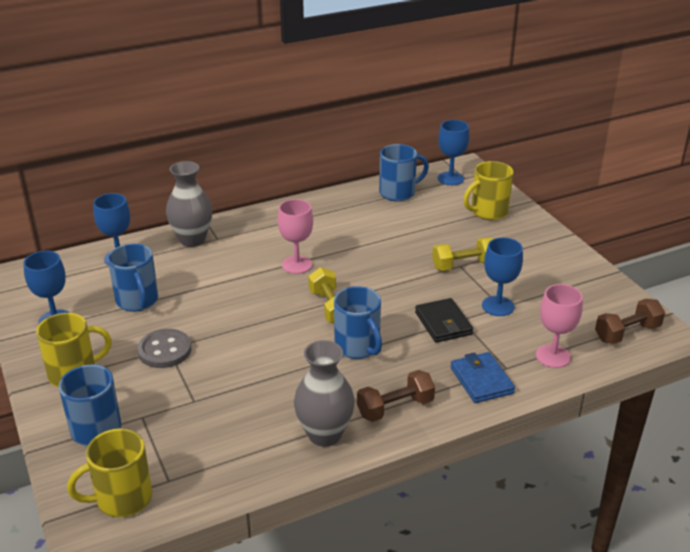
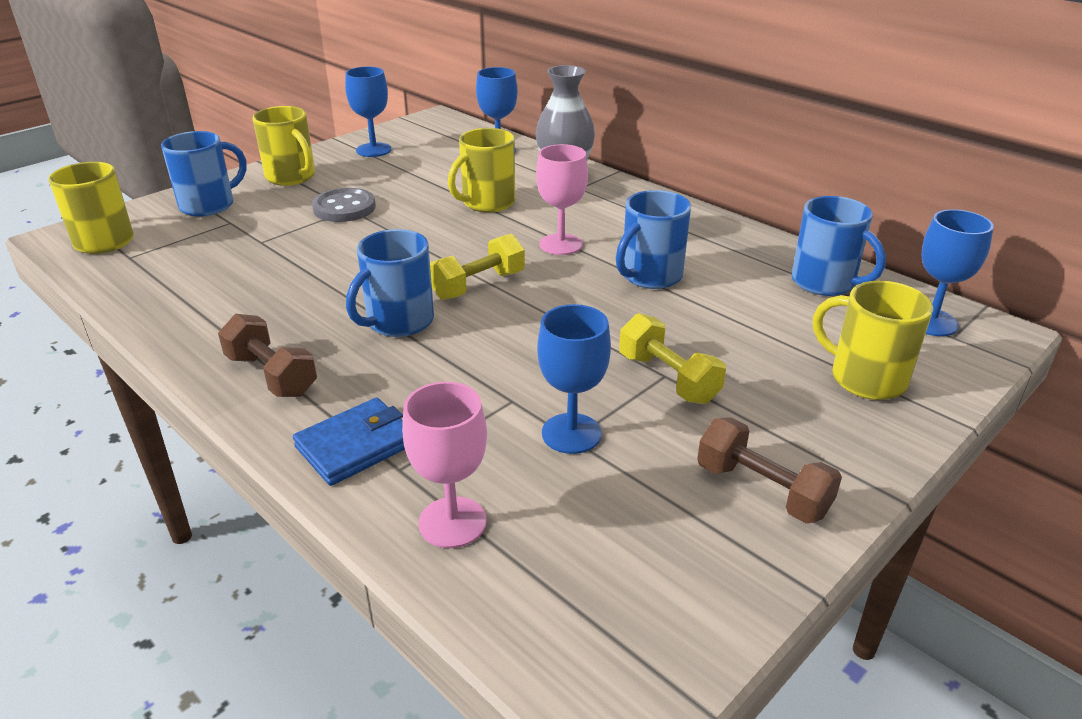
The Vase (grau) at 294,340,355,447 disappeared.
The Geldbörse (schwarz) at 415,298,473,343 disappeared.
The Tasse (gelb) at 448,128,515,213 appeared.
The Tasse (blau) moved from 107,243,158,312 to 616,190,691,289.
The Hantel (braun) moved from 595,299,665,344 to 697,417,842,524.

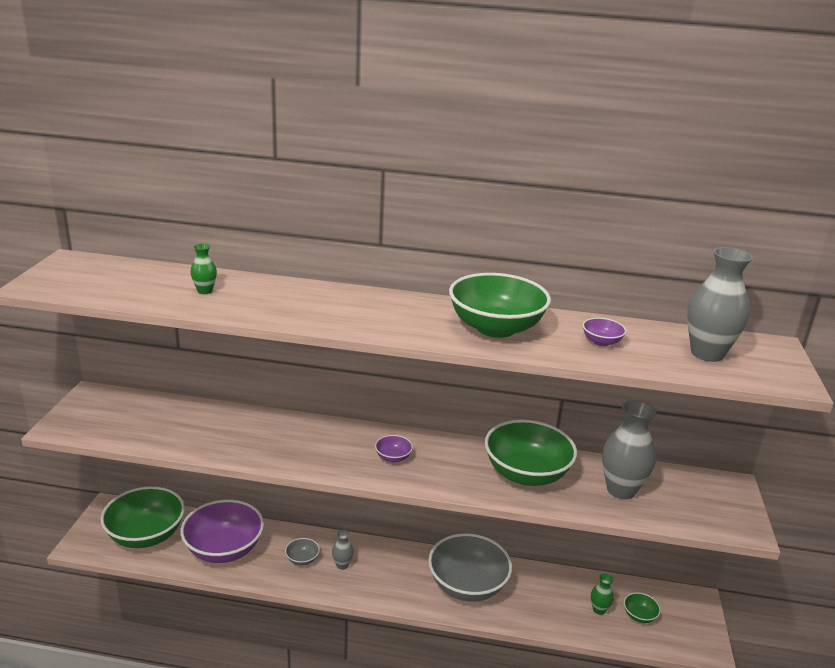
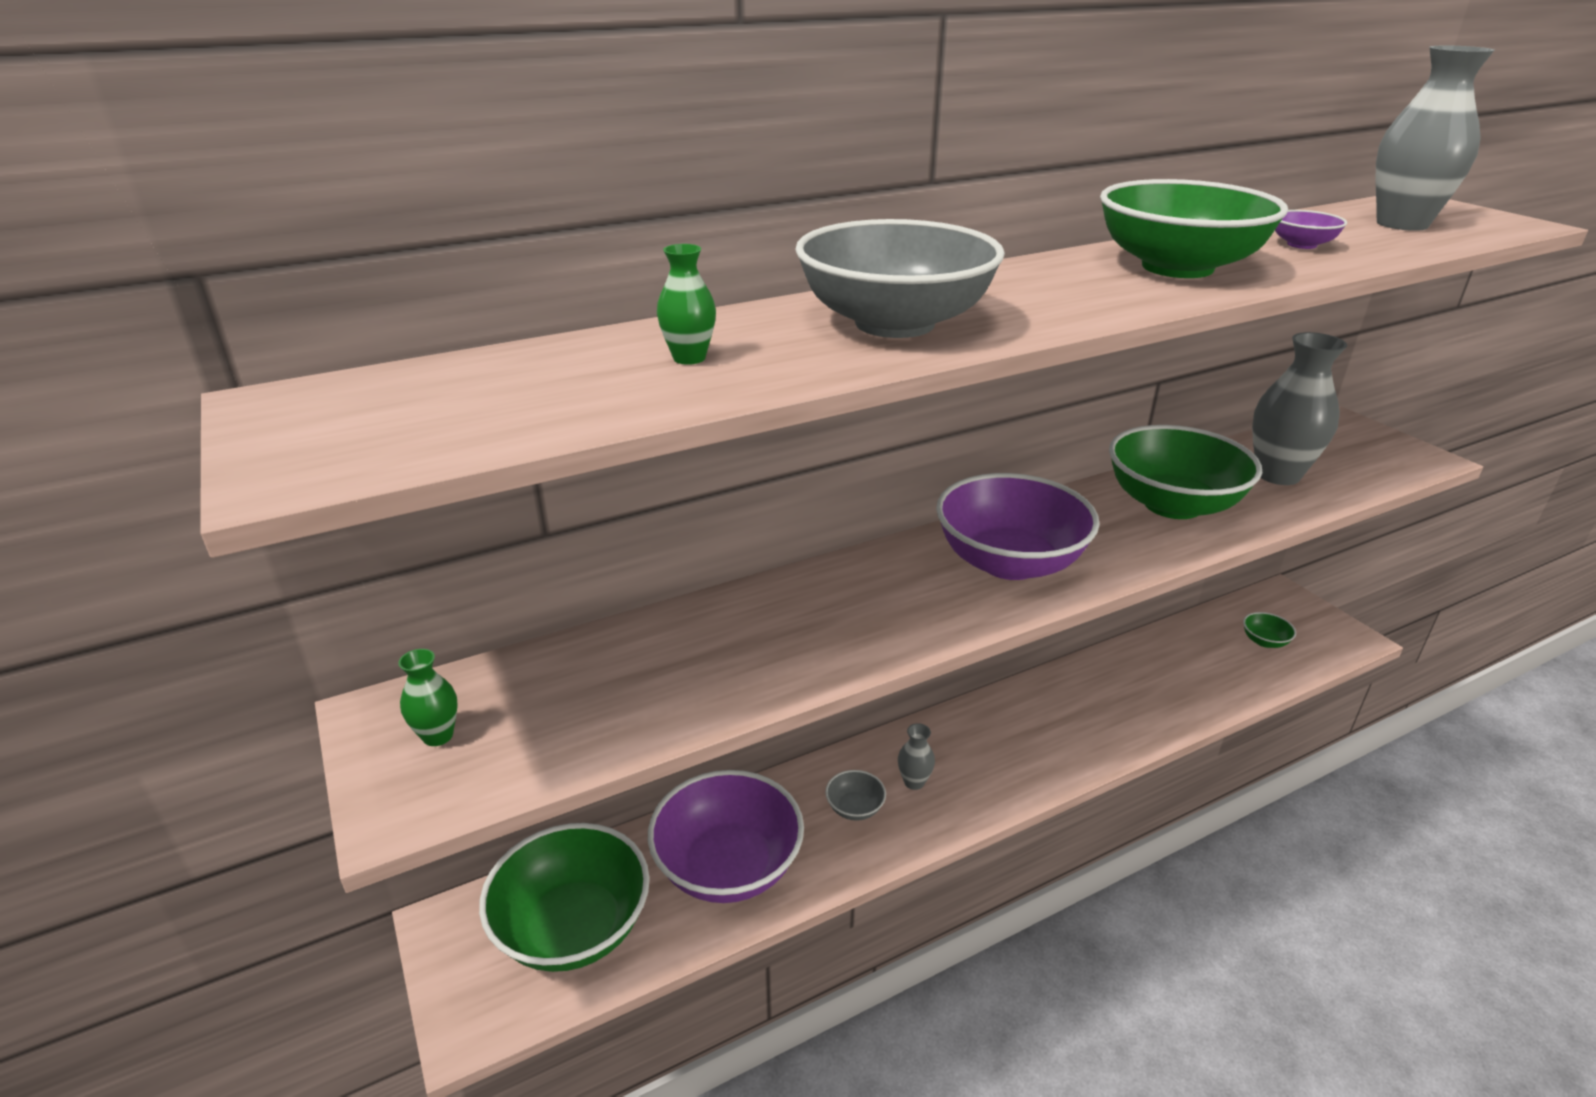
The Schüssel (grau) moved from 428,533,512,602 to 795,219,1005,338.
The Vase (grün) moved from 591,574,614,615 to 398,649,458,746.
The Schüssel (lila) at 375,435,413,462 changed to 2.36 times the size.

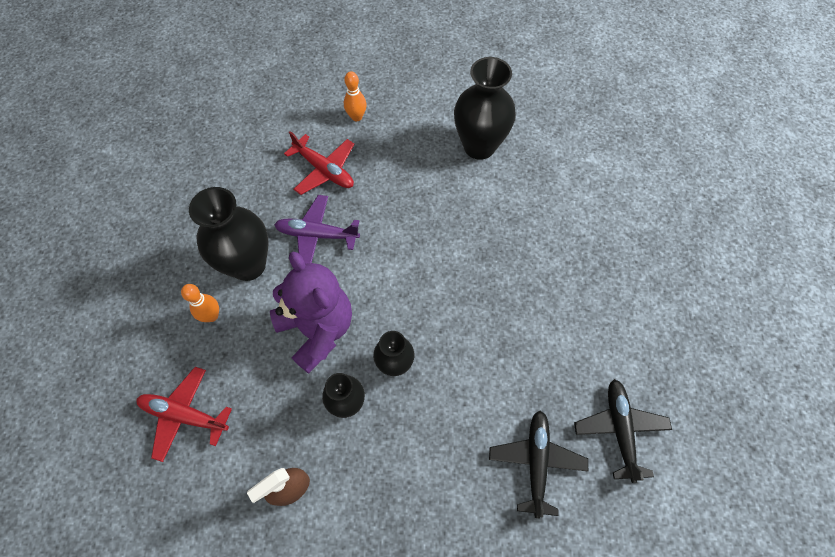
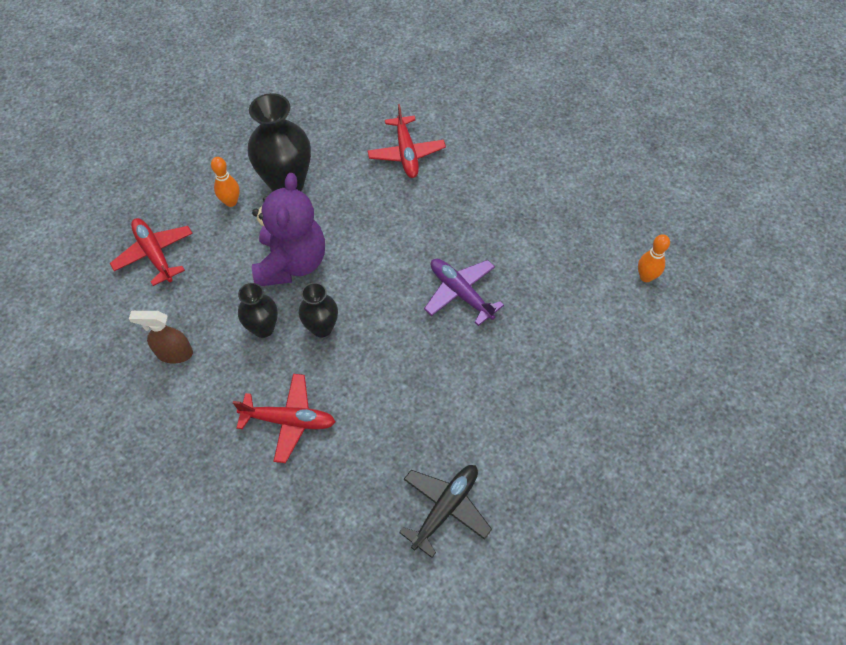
The Vase (schwarz) at 454,57,516,160 disappeared.
The Flugzeug (schwarz) at 489,411,588,518 disappeared.
The Flugzeug (rot) at 233,374,336,463 appeared.
The Flugzeug (lila) moved from 274,195,360,264 to 424,259,504,326.
The Bowlingkegel (orange) moved from 344,71,367,121 to 638,234,670,282.

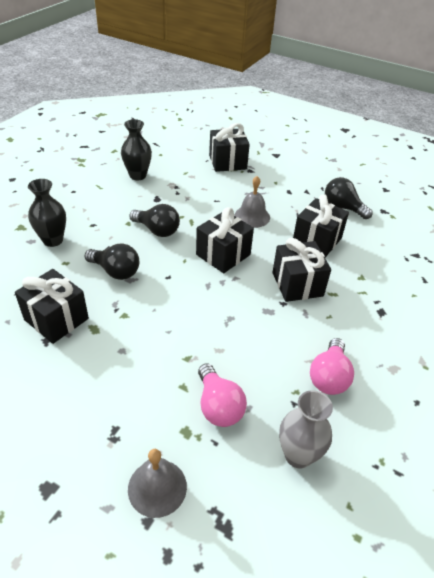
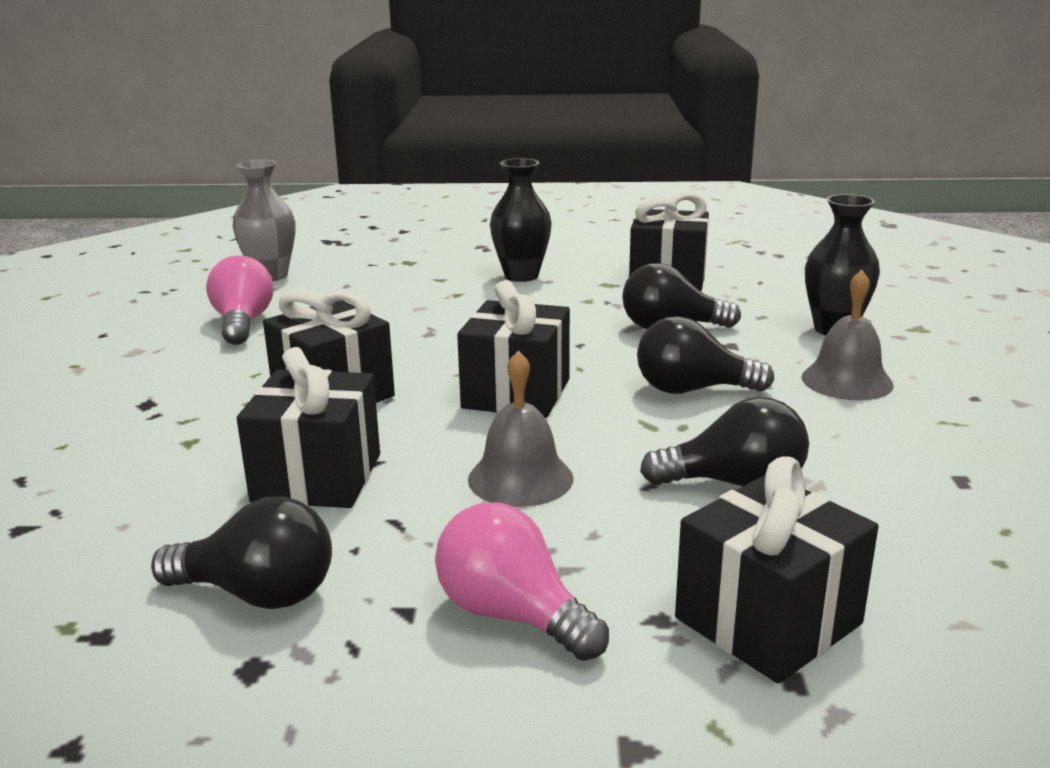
The Glühbirne (schwarz) at 640,397,809,487 appeared.
The Vase (schwarz) moved from 121,119,152,180 to 490,158,552,282.
The Glocke (grau) moved from 128,449,187,518 to 801,270,894,400.
The Glühbirne (rosa) moved from 198,363,247,427 to 435,502,609,661.

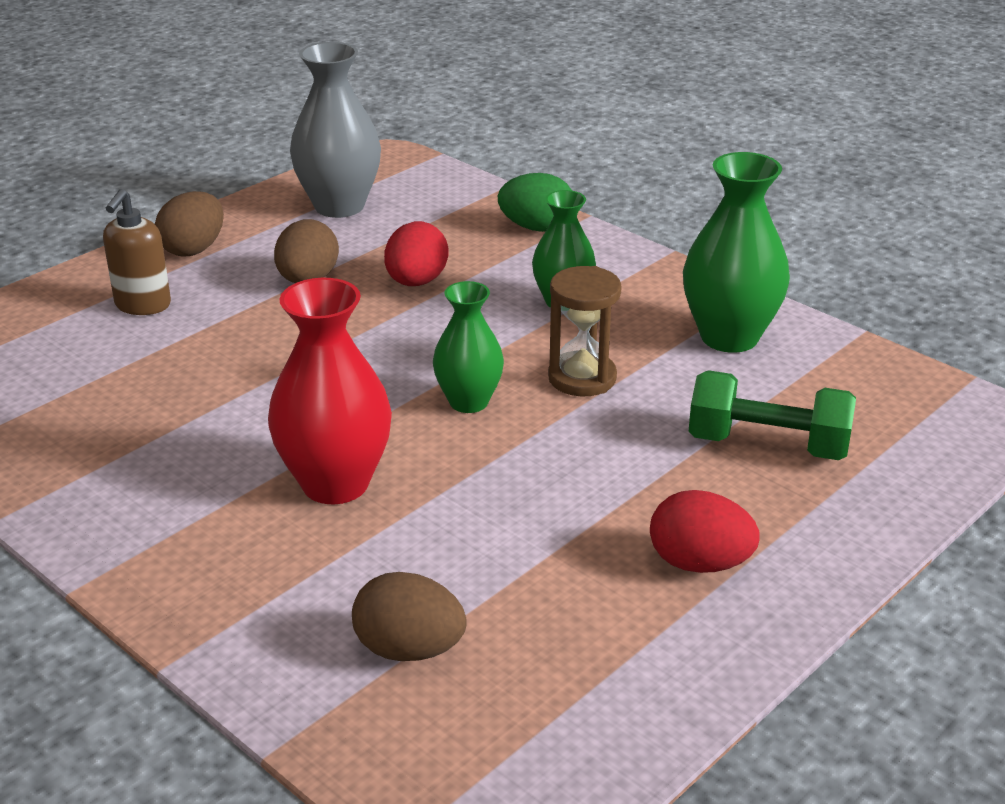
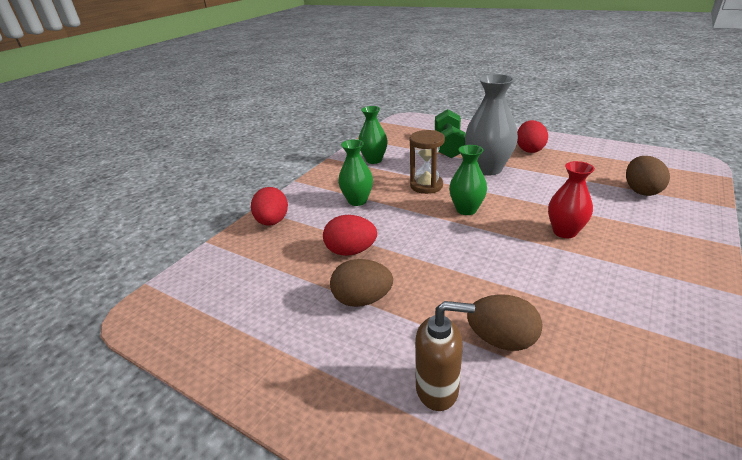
The Ei (braun) moved from 155,191,224,257 to 467,294,542,351.
The Vase (grau) moved from 290,42,381,218 to 465,74,518,175.
The Ei (grün) at 498,173,572,232 became the Ei (rot) at 251,187,288,226.
The Vase (rot) at 268,278,392,504 changed to 0.63 times the size.
The Vase (grün) at 683,152,790,353 changed to 0.63 times the size.

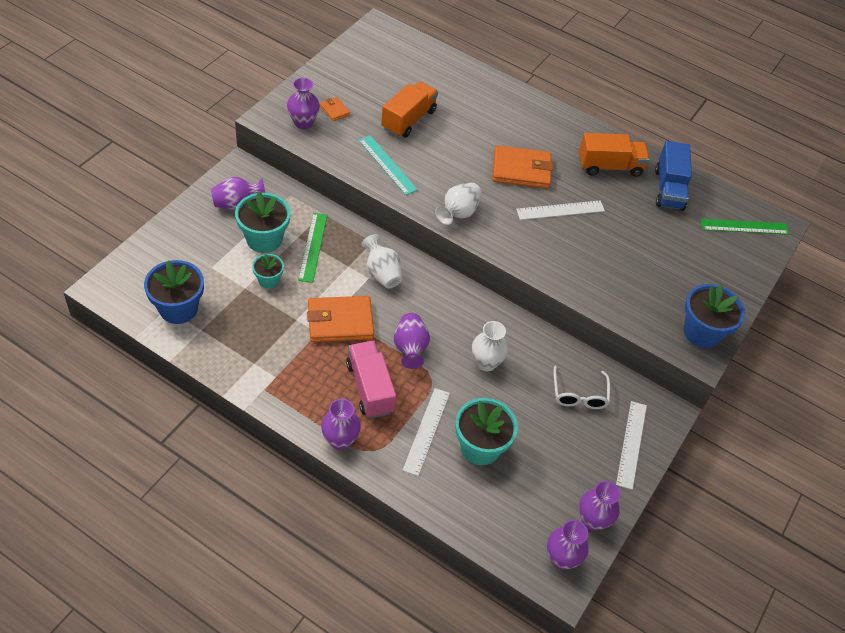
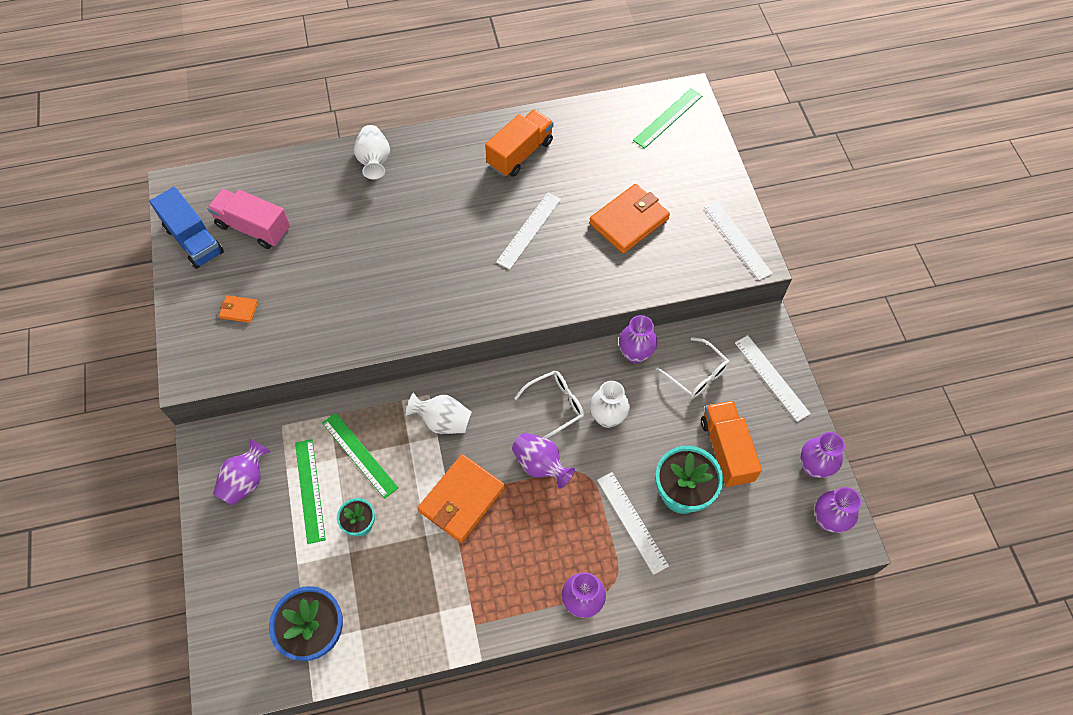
The Lineal (türkis) at 359,135,418,195 disappeared.
The Brille (weiß) at 514,370,584,439 appeared.
The Vase (lila) moved from 287,78,320,129 to 619,315,658,364.
The Lastwagen (rosa) moved from 346,341,396,418 to 207,189,290,249.
The Lastwagen (orange) moved from 381,81,438,138 to 701,400,762,487.
The Vase (weiß) moved from 435,183,482,225 to 354,125,390,180.
The Geldbörse (orange) moved from 492,145,553,189 to 589,184,670,254.
The Lastwagen (blau) moved from 655,141,692,211 to 149,187,224,269.
The Blumentopf (türkis) at 235,192,291,253 was replaced by the Lineal (grün) at 295,439,326,544.
The Blumentopf (blau) at 684,284,745,348 was replaced by the Lineal (weiß) at 704,201,773,280.

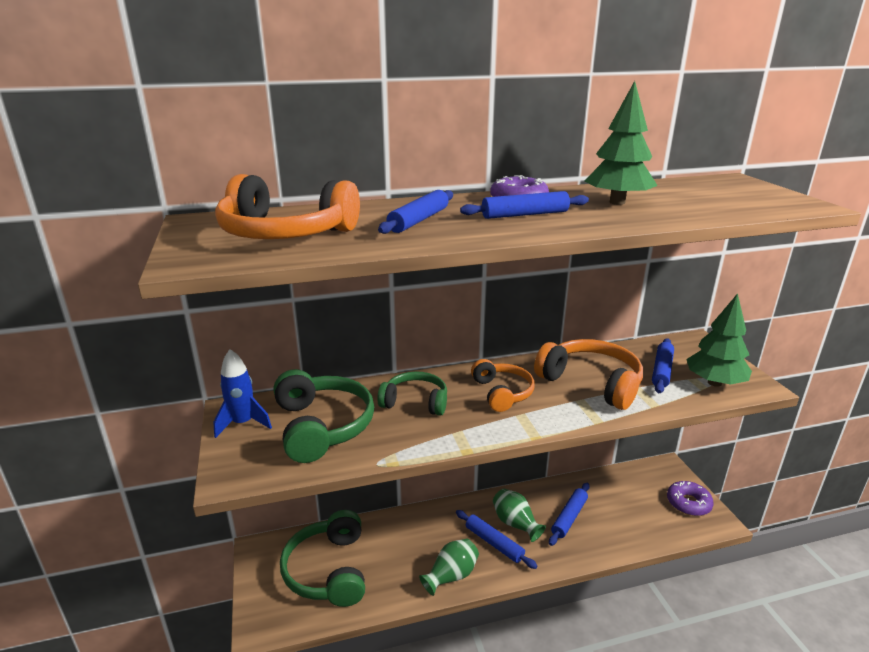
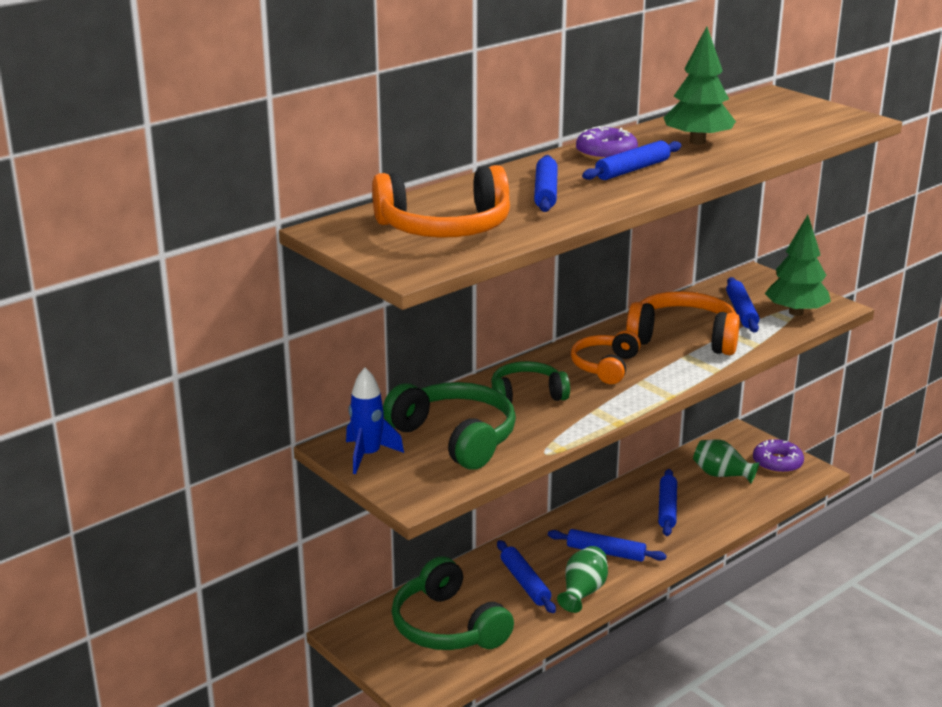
The Nudelholz (blau) at 497,540,556,613 appeared.
The Vase (grün) moved from 493,489,546,542 to 693,439,760,484.
The Kopfhörer (orange) at 471,359,535,412 turned 120 degrees counterclockwise.

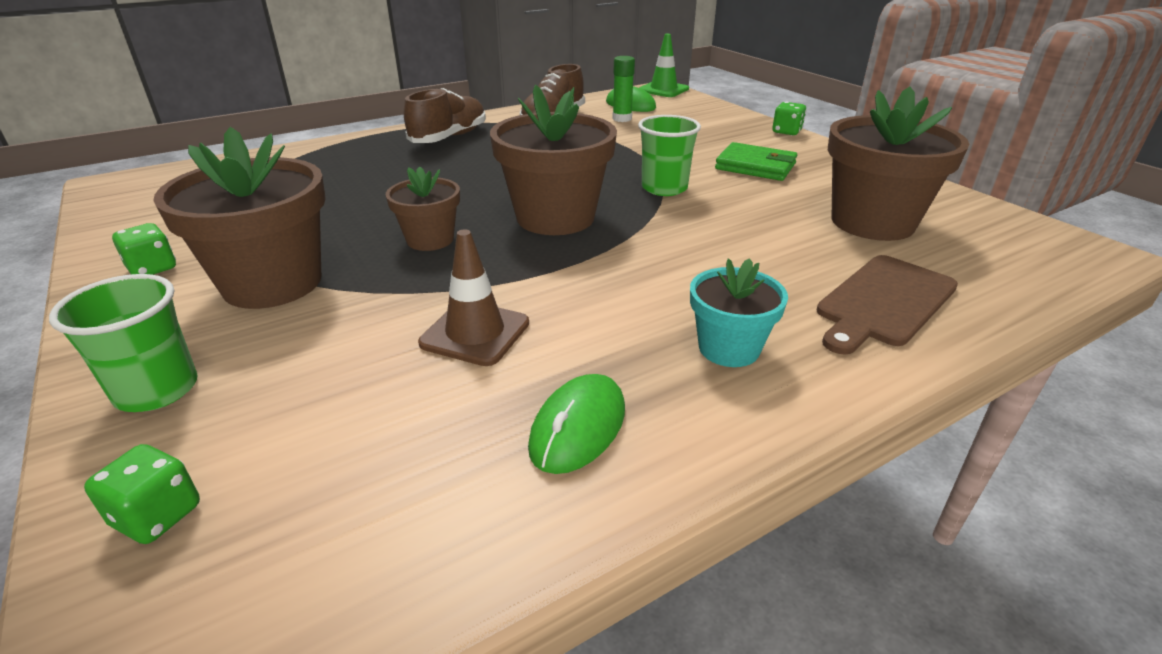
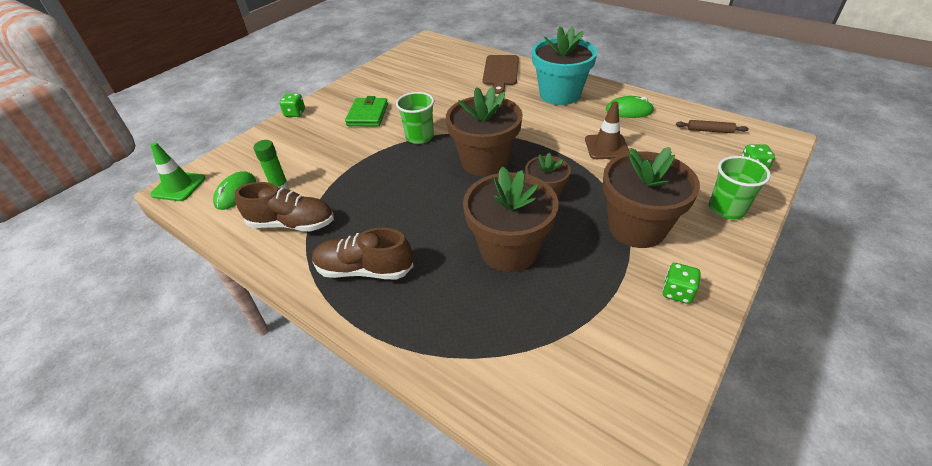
The Nudelholz (braun) at 676,120,749,133 appeared.
The Blumentopf (braun) moved from 827,86,969,241 to 463,166,559,272.
The Schneidebrett (braun) at 817,255,958,354 turned 75 degrees clockwise.
The Blumentopf (türkis) at 690,258,788,367 changed to 1.79 times the size.

